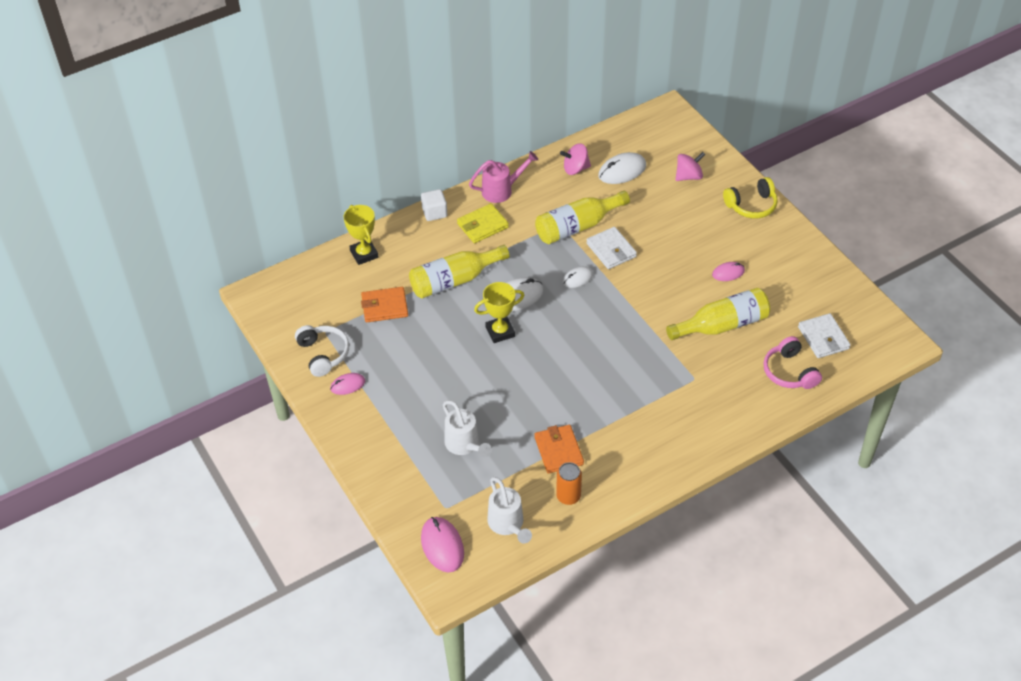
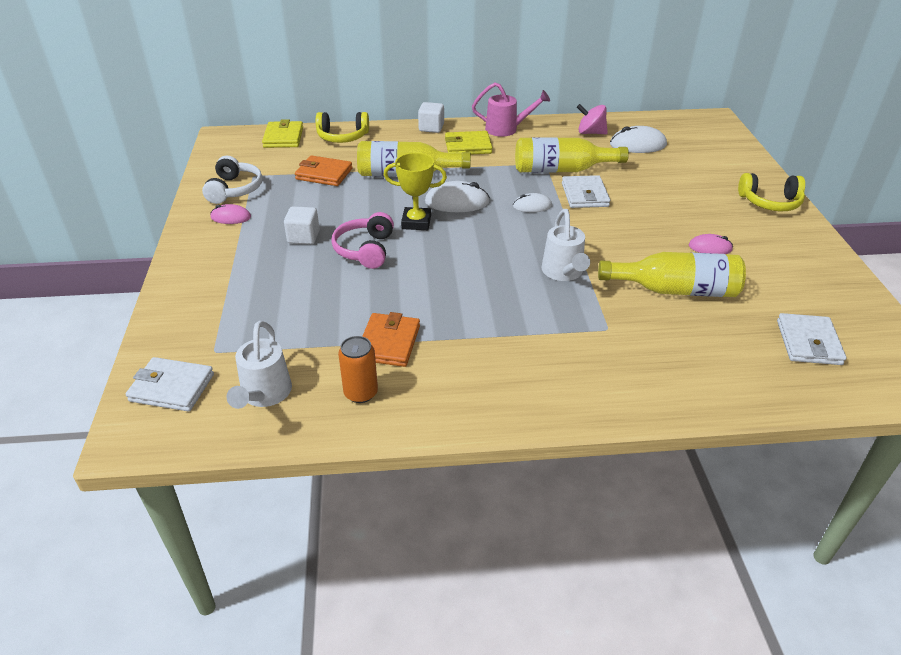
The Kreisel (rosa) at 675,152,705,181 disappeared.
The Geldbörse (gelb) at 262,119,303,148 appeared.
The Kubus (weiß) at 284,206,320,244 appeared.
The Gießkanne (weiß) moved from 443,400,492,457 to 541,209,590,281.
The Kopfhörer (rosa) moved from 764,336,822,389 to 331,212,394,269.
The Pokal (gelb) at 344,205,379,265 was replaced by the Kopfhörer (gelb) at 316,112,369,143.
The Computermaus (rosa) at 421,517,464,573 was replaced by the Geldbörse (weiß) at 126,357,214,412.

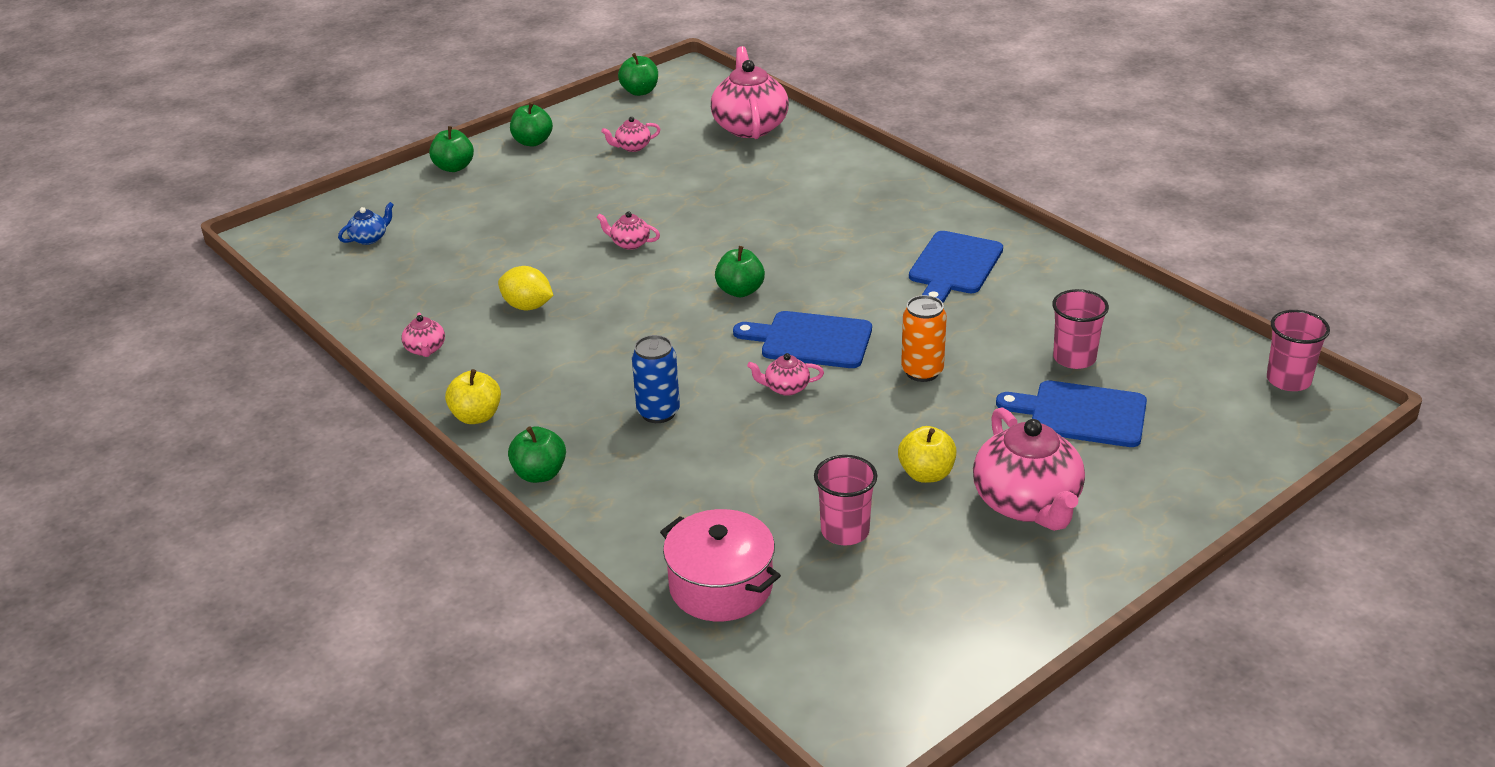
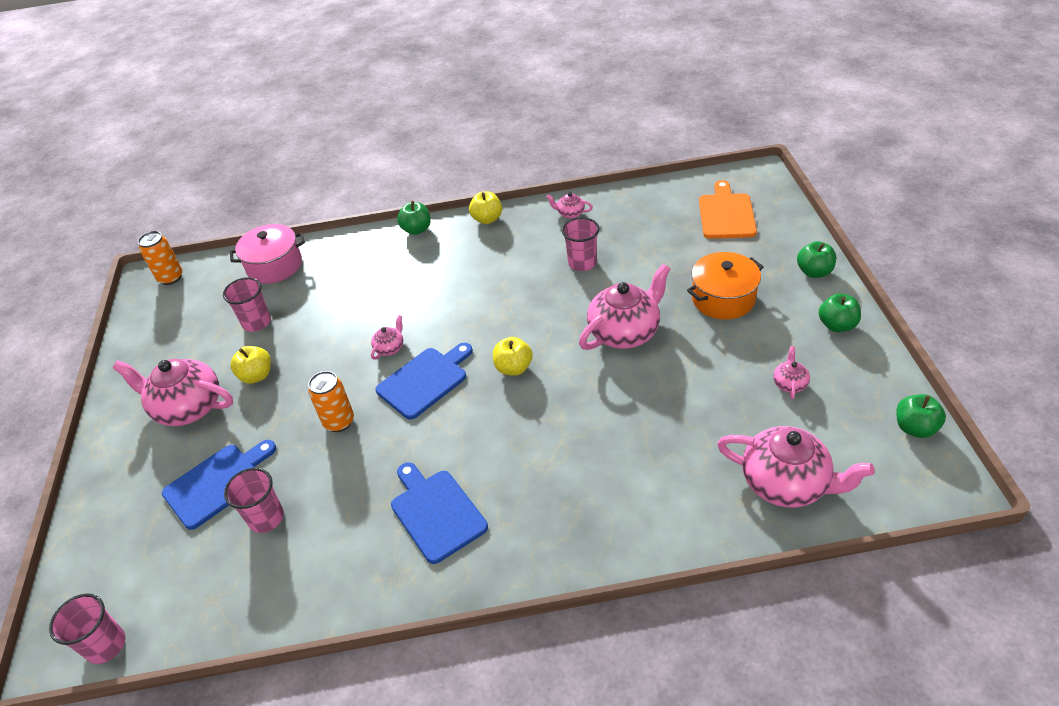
The Dose (blau) at 632,335,680,423 disappeared.
The Dose (orange) at 138,231,182,285 appeared.
The Kochtopf (orange) at 687,252,764,320 appeared.
The Teekanne (blau) at 338,202,394,245 was replaced by the Schneidebrett (orange) at 699,180,757,239.
The Zitrone (gelb) at 498,266,554,310 was replaced by the Becher (rosa) at 562,217,599,271.
The Apfel (grün) at 715,246,765,297 became the Apfel (gelb) at 493,337,533,376.
The Teekanne (rosa) at 597,212,660,250 changed to 2.21 times the size.

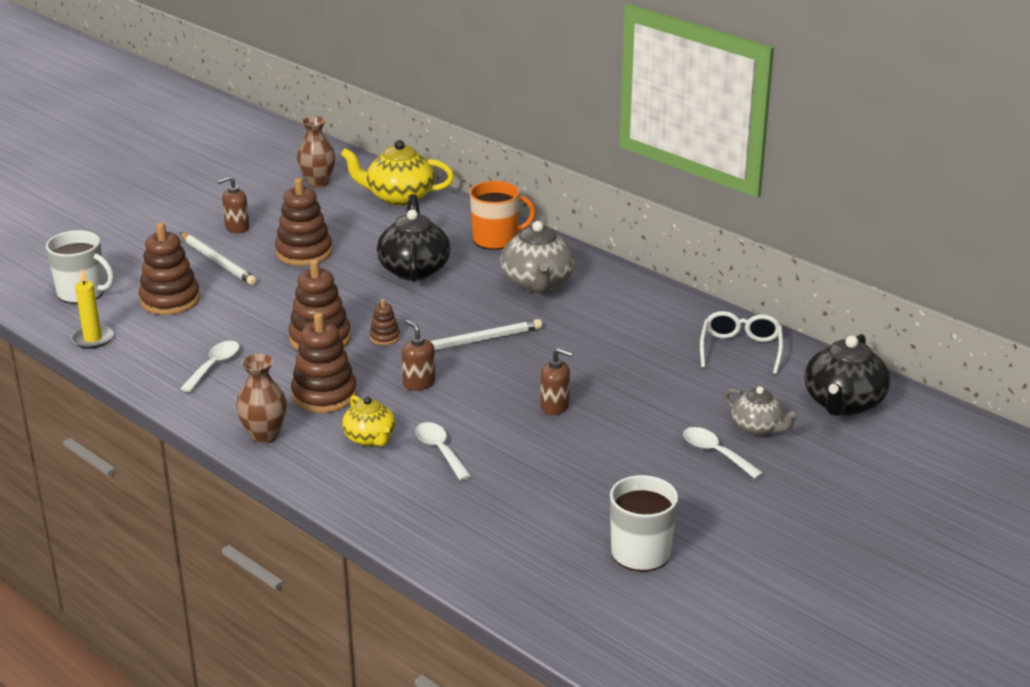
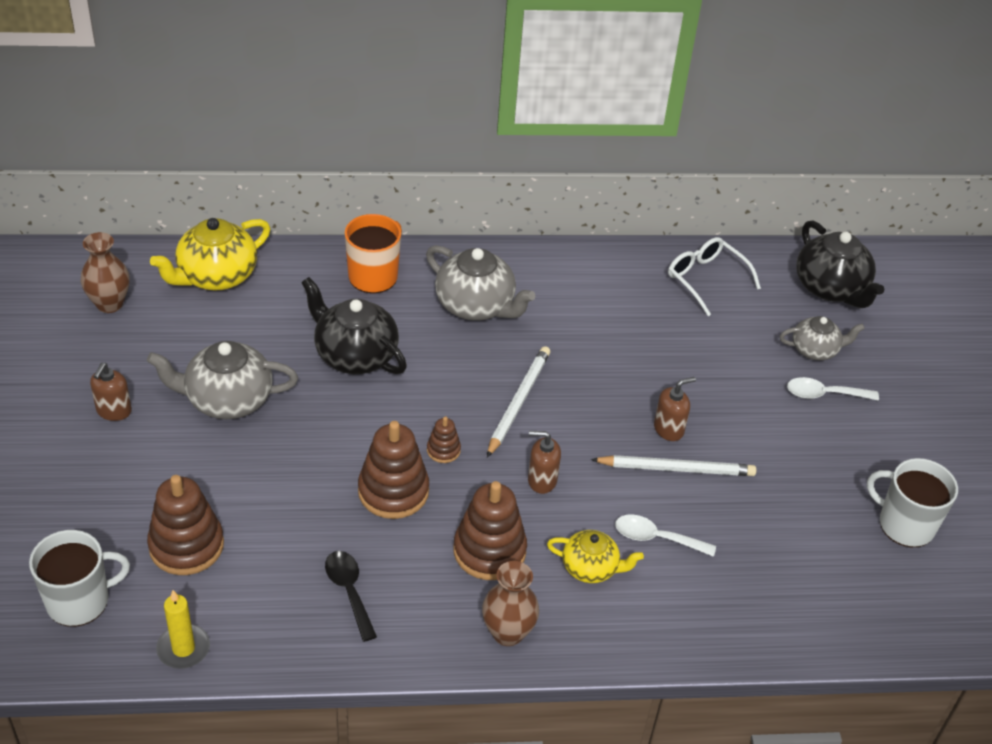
The Bleistift (weiß) moved from 180,232,257,285 to 591,455,757,476.
The Stapelspielzeug (braun) at 275,178,332,266 was replaced by the Teekanne (grau) at 147,341,298,419.
The Löffel (weiß) at 180,341,240,392 became the Löffel (schwarz) at 325,551,377,642.

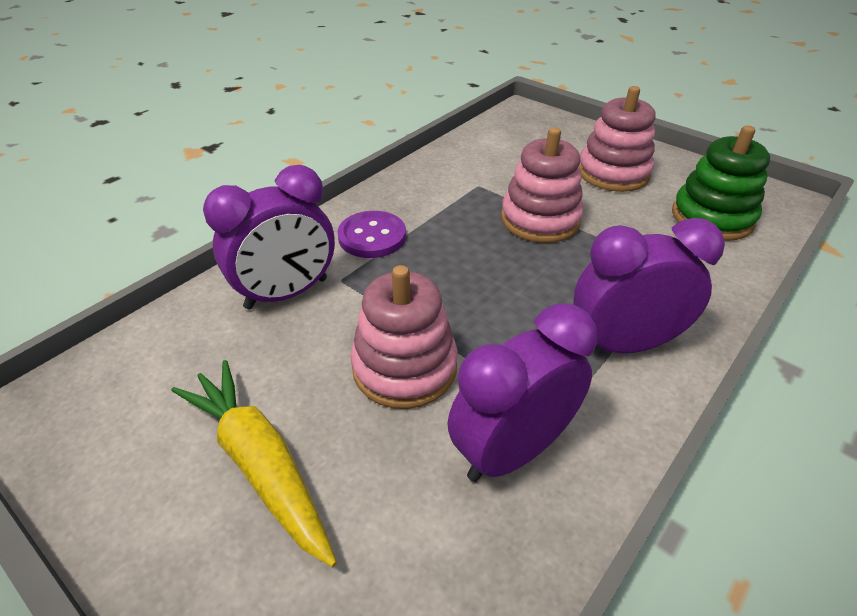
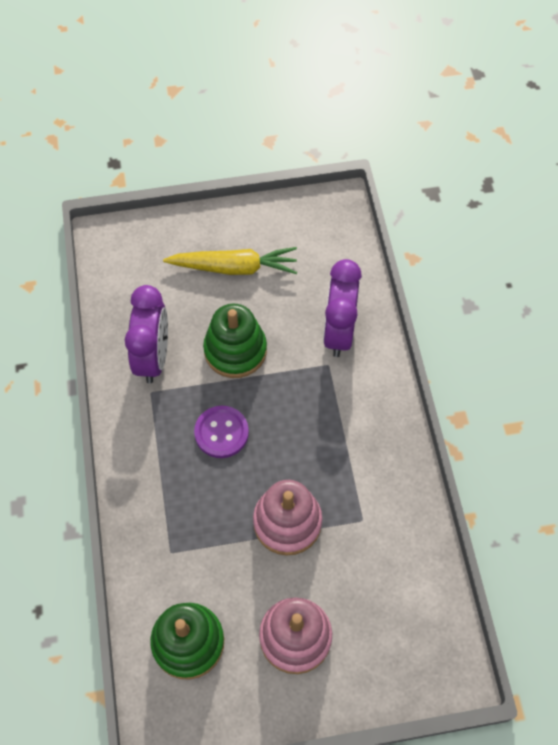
The Wecker (lila) at 573,218,725,353 disappeared.
The Knopf (lila) moved from 337,211,406,258 to 194,406,249,458.
The Stapelspielzeug (rosa) at 350,265,458,409 became the Stapelspielzeug (grün) at 203,304,267,378.

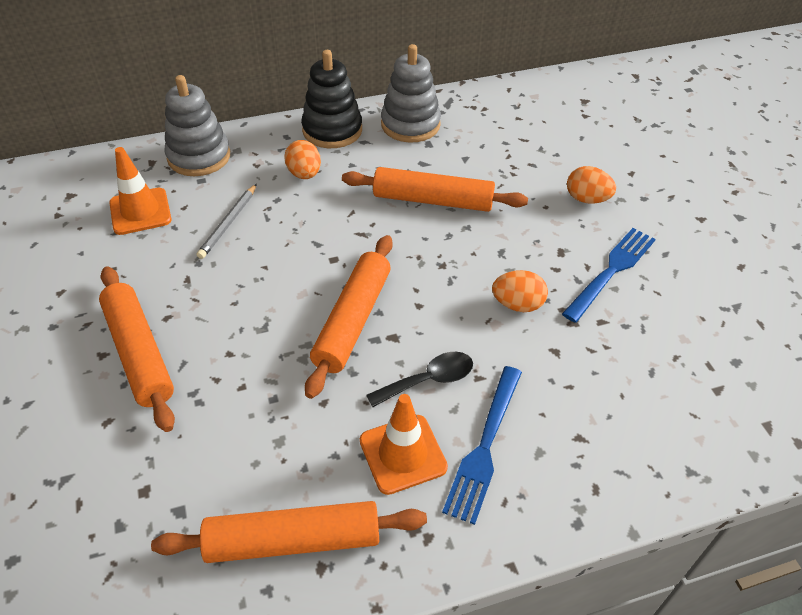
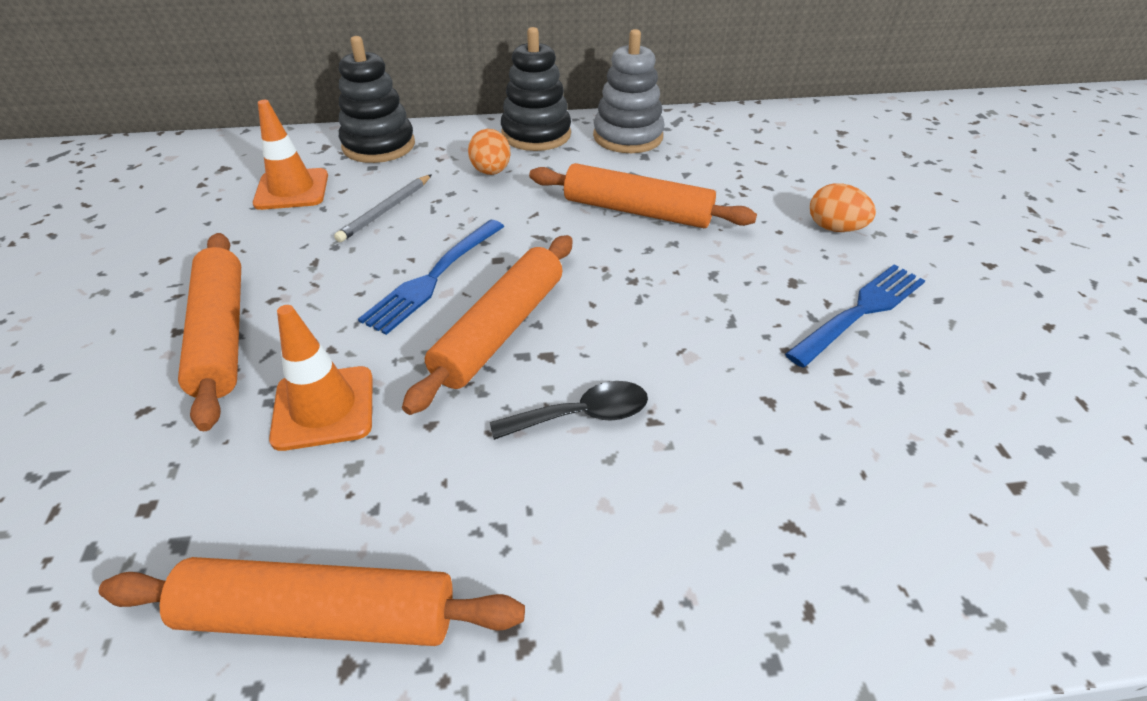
The Ei (orange) at 492,270,548,312 disappeared.
The Leitkegel (orange) moved from 360,394,448,495 to 269,305,373,451.
The Gabel (blau) moved from 442,366,522,525 to 358,220,505,335.
The Stapelspielzeug (grau) at 164,75,230,176 became the Stapelspielzeug (schwarz) at 339,36,415,163.

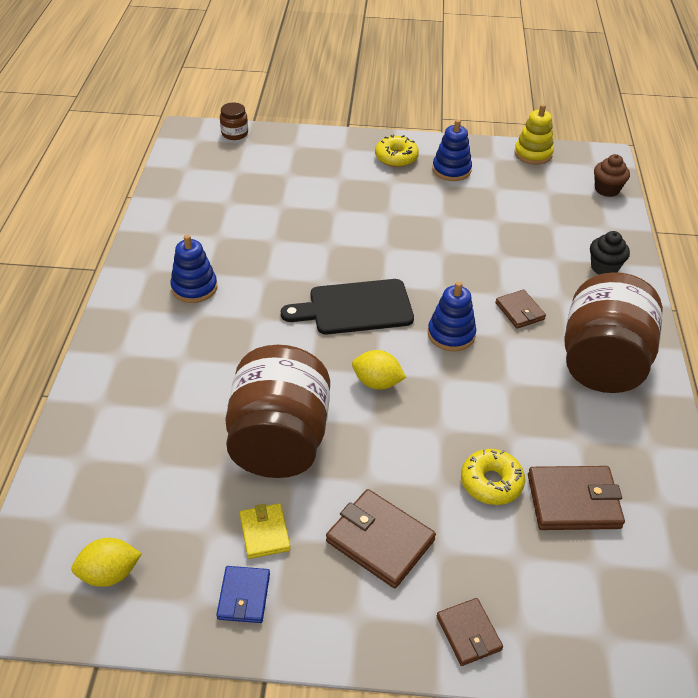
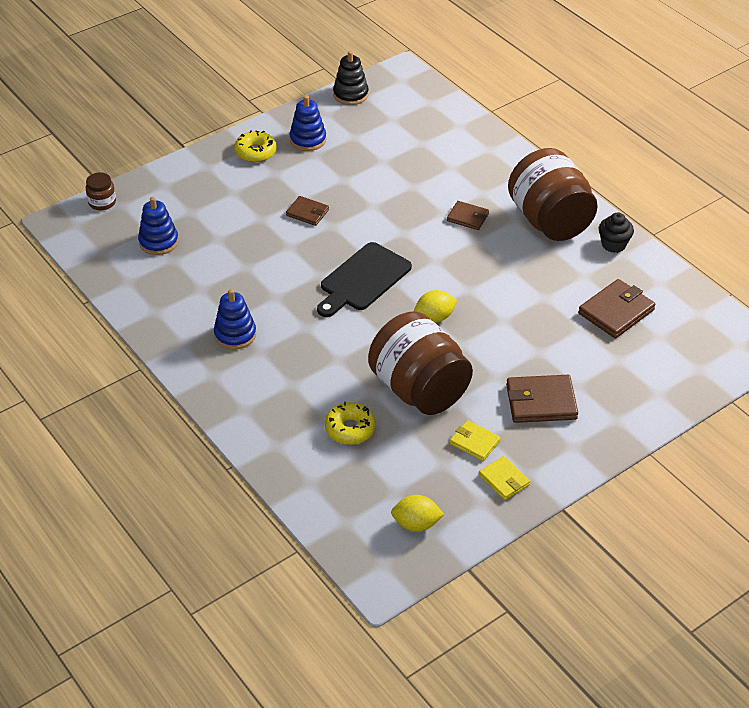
The Muffin (braun) at 594,154,630,197 disappeared.
The Stapelspielzeug (blau) moved from 428,281,476,351 to 138,197,179,255.
The Geldbörse (braun) moved from 437,598,503,666 to 286,196,329,226.
The Donut (gelb) moved from 461,449,525,505 to 325,402,376,445.
The Muffin (schwarz) moved from 590,231,630,275 to 598,212,634,253.
The Geldbörse (blau) at 216,566,270,623 became the Geldbörse (gelb) at 479,456,530,500.
The Stapelspielzeug (gelb) at 514,104,554,165 became the Stapelspielzeug (schwarz) at 333,51,369,105.
The Zitrone (gelb) at 71,538,142,587 turned 60 degrees clockwise.

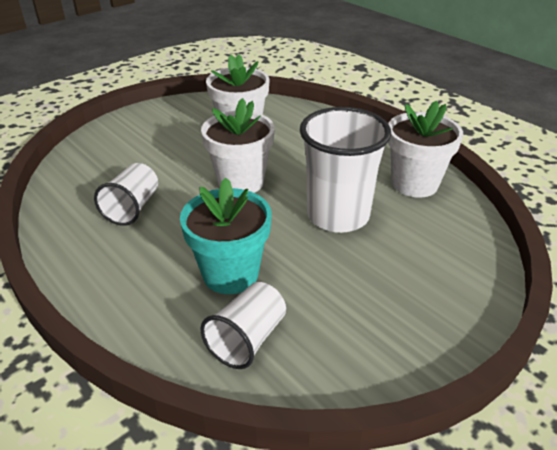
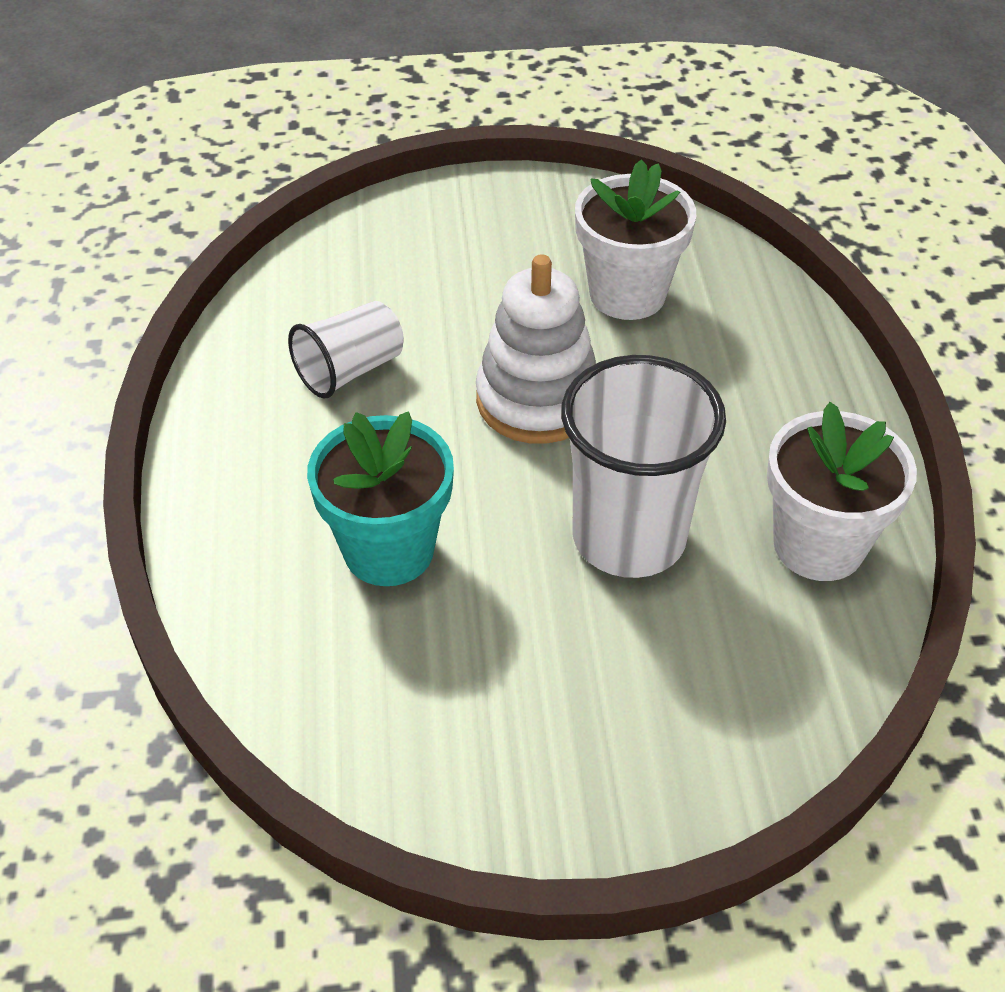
The Becher (weiß) at 201,282,286,369 disappeared.
The Blumentopf (weiß) at 201,98,275,193 was replaced by the Stapelspielzeug (weiß) at 476,254,596,444.

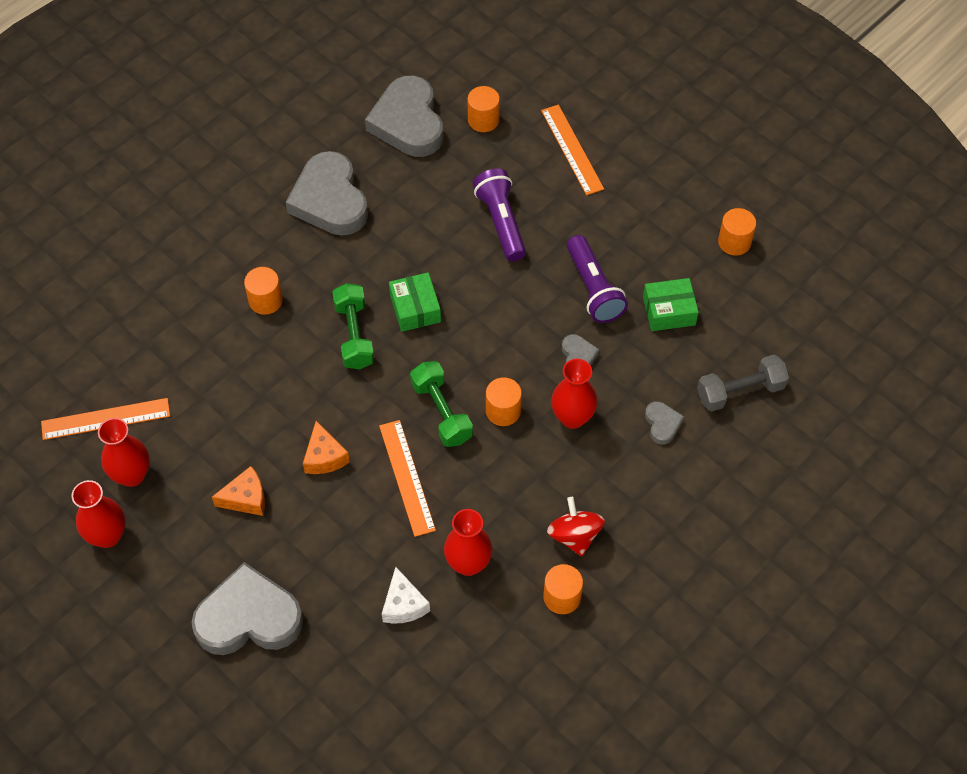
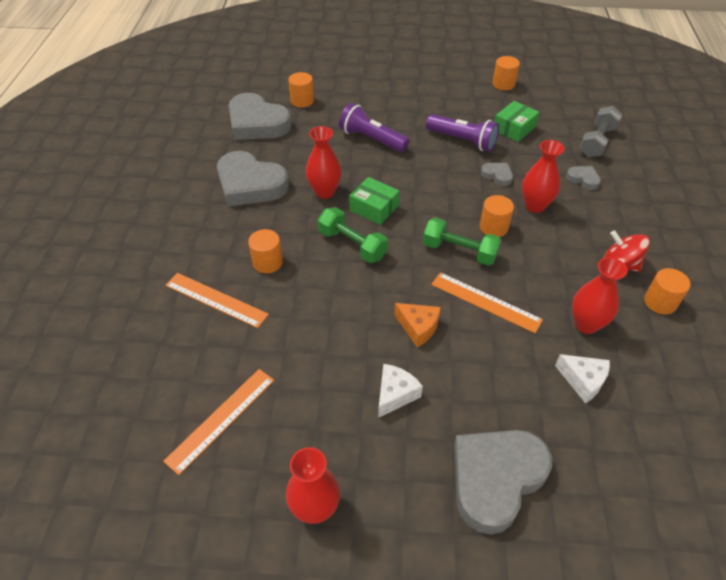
The Vase (rot) moved from 98,418,150,487 to 306,126,342,199.
The Lineal (orange) moved from 541,105,604,195 to 166,273,269,328.
The Käse (orange) at 212,466,265,516 became the Käse (weiß) at 378,364,423,418.

